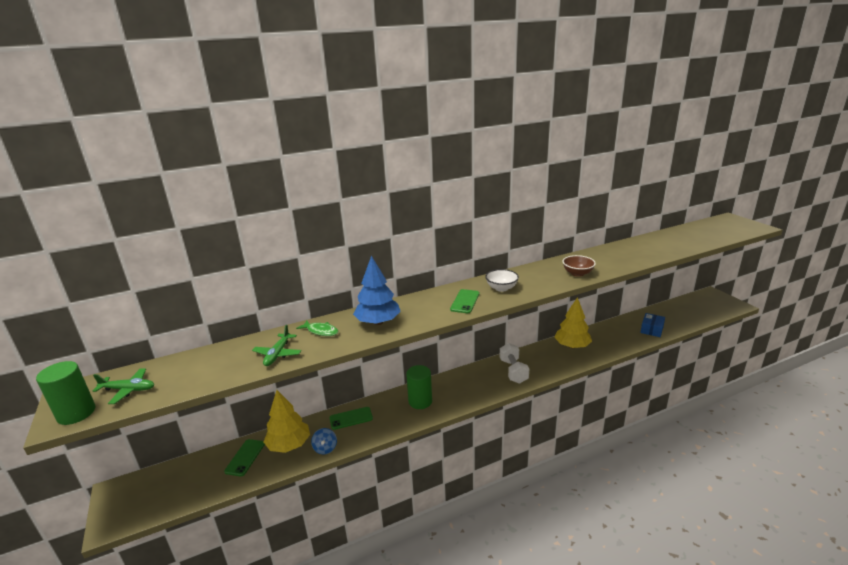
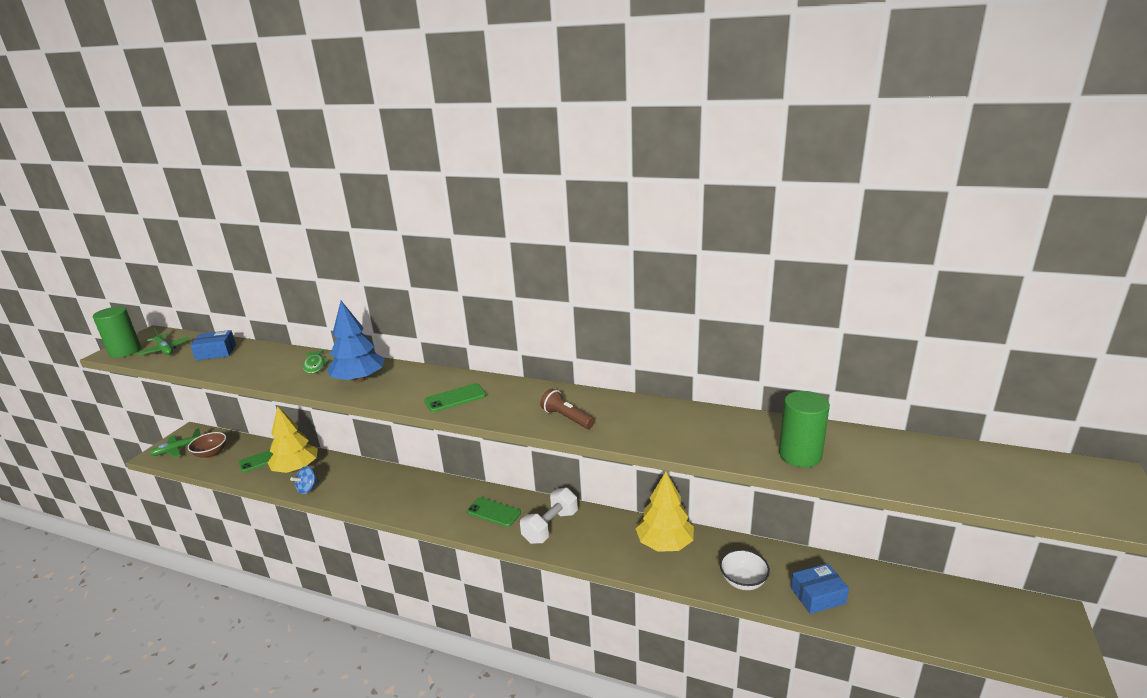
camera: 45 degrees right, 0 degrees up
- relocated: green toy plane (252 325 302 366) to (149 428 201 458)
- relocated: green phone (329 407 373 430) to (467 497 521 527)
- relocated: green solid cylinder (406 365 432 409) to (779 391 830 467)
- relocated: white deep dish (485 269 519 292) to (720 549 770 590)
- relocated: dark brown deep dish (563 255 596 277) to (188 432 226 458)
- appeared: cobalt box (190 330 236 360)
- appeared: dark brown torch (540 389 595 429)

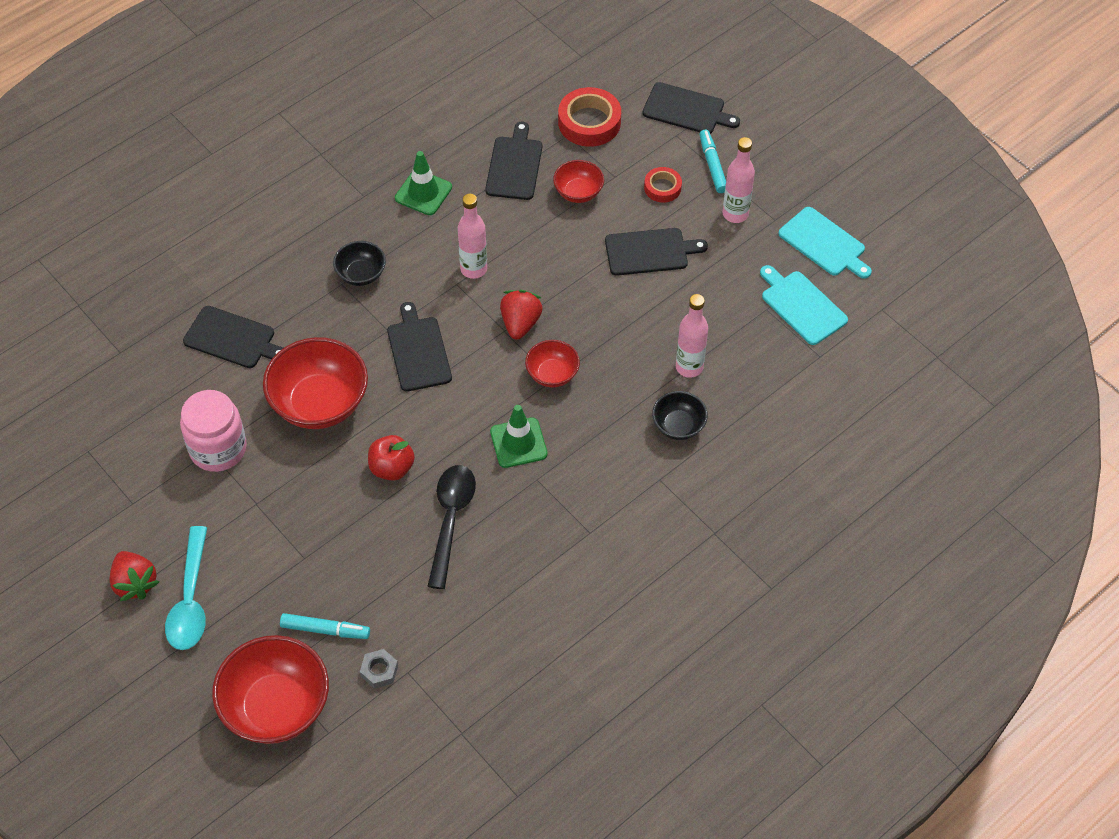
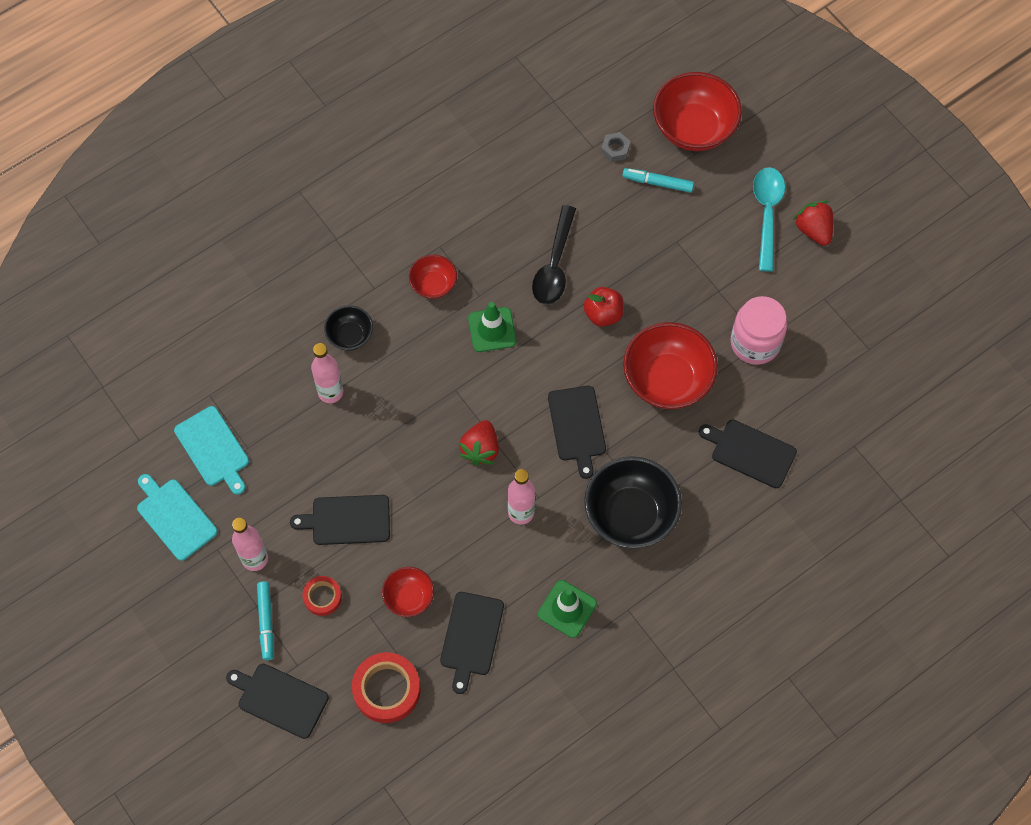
camera: 175 degrees left, 10 degrees up
- size: black deep dish (333 241 386 286) = (584 456 682 549) x1.88
- relocated: crimson deep dish (525 340 580 387) to (409 255 457 299)

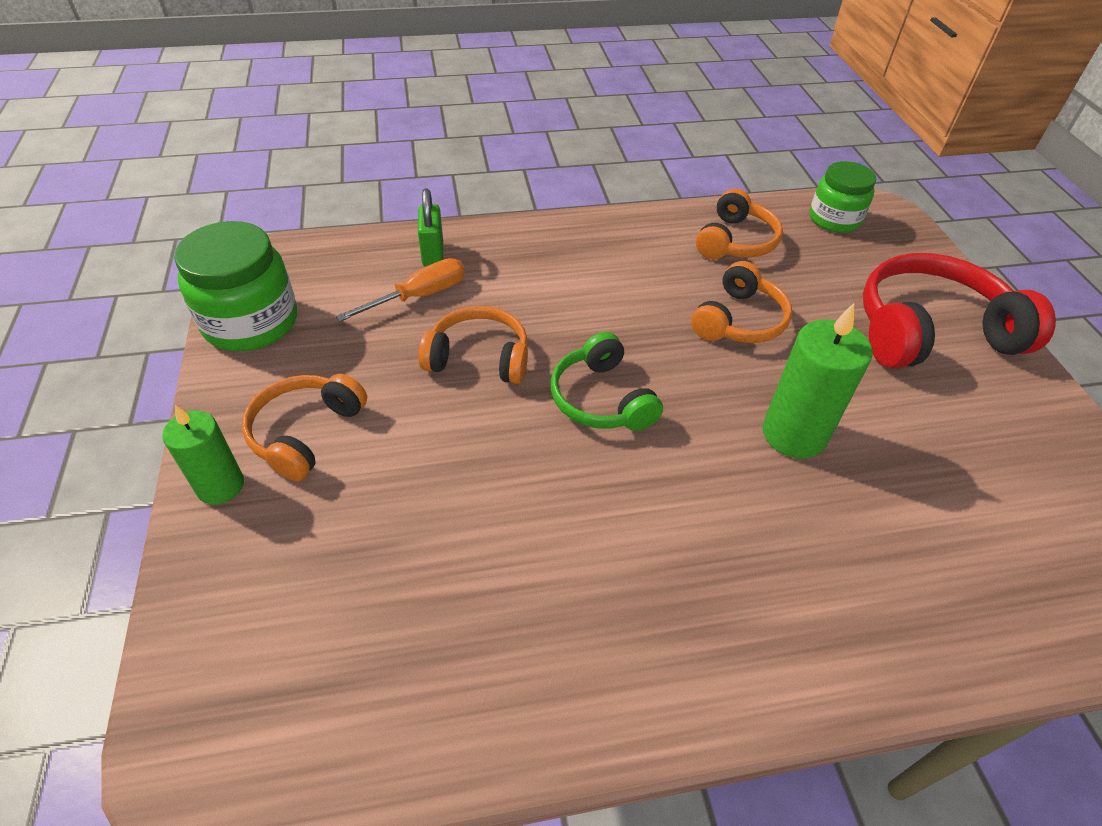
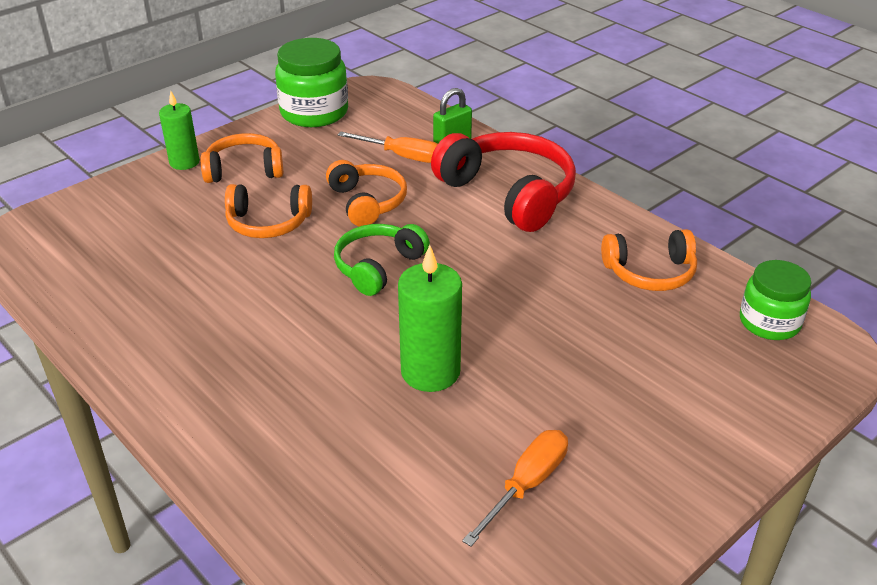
camera: 60 degrees right, 10 degrees down
- relocated: bright orange headset (691 261 792 343) to (225 184 312 238)
- relocated: crimson headset (863 253 1056 369) to (431 132 576 232)
- appeared: bright orange hand screwdriver (462 430 568 547)

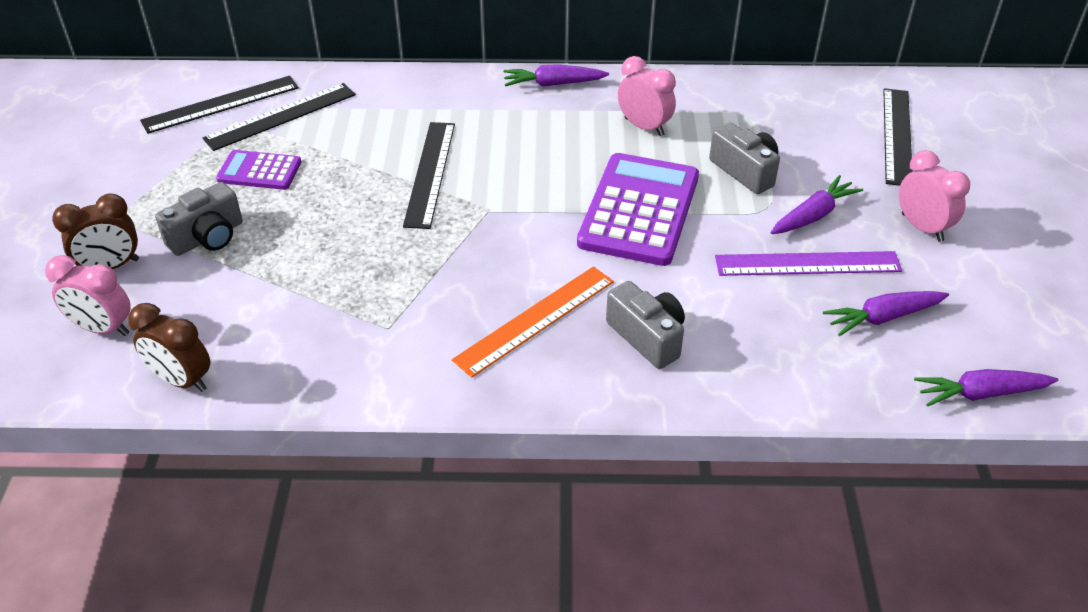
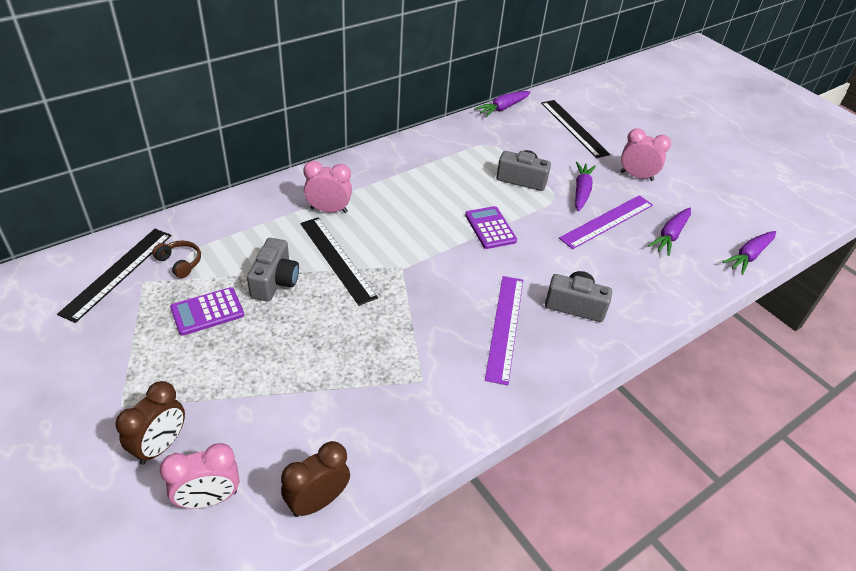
camera: 40 degrees left, 0 degrees up
- spun: dark brown clock (128 303 210 392) = (281 441 350 517) 150 degrees clockwise
- relocated: gray camera (155 182 243 256) to (247 238 299 302)
- exchanged: black measuring stick (203 83 356 151) to dark brown headset (152 240 201 278)
- colour: bright orange measuring stick (452 266 614 378) to purple measuring stick (485 276 523 385)
- relocated: purple carrot (503 64 609 87) to (474 91 531 117)
- size: purple adding machine (577 153 699 266) = (465 206 517 249) x0.53
- relocated: pink clock (618 56 676 136) to (303 161 352 213)

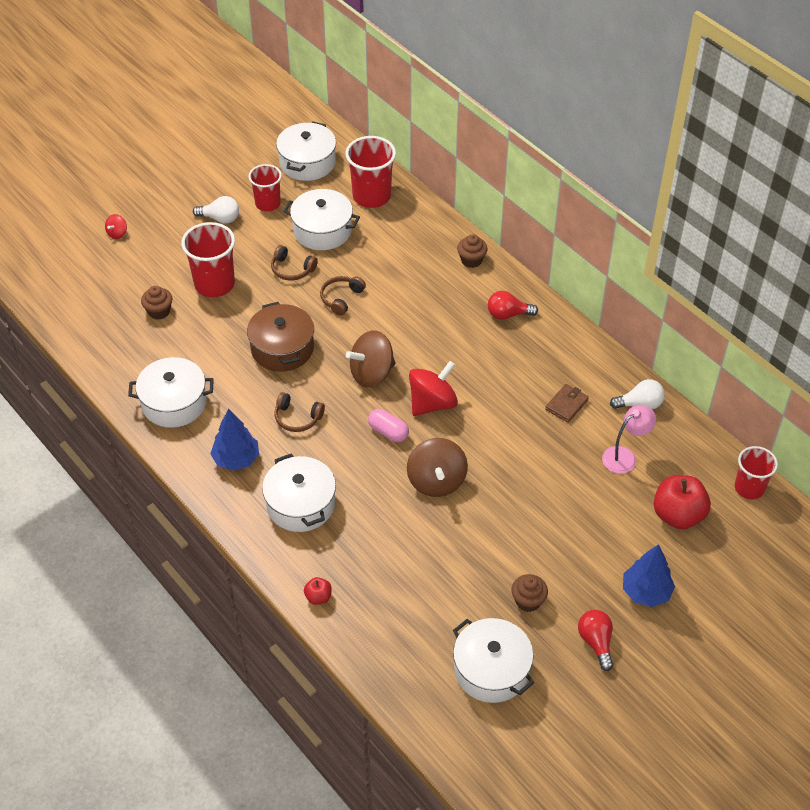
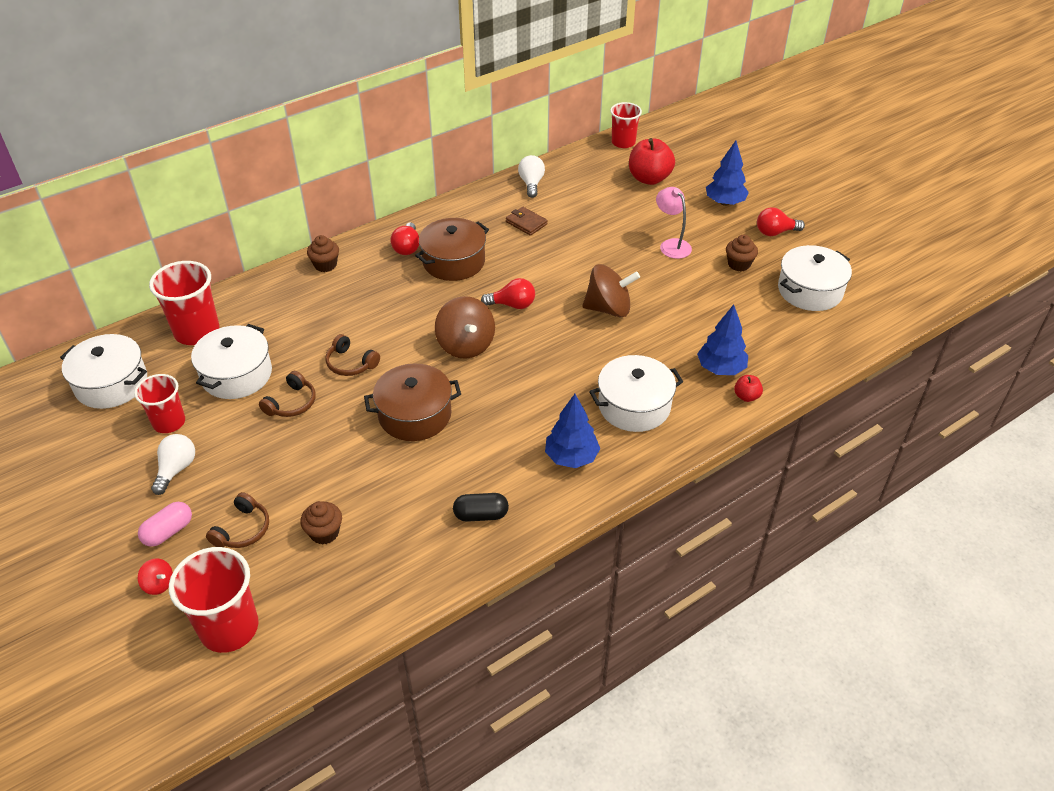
camera: 85 degrees left, 5 degrees down
- exchanged: white pot (128 357 214 428) to black pill shape (453 493 509 522)
- relocated: crimson beaker (181 222 235 297) to (169 547 259 653)
- relocated: dark brown headset (275 392 325 432) to (206 492 269 548)
- relocated: pink pill shape (368 409 409 442) to (138 502 192 547)
- exchanged: crimson spinning top (409 361 458 416) to crimson light bulb (481 278 535 309)
- relocated: pink reading lamp (602 405 656 474) to (656 187 692 259)
- appeared: dark brown pot (415 218 489 281)
- appeared: cobalt tree (697 305 748 375)

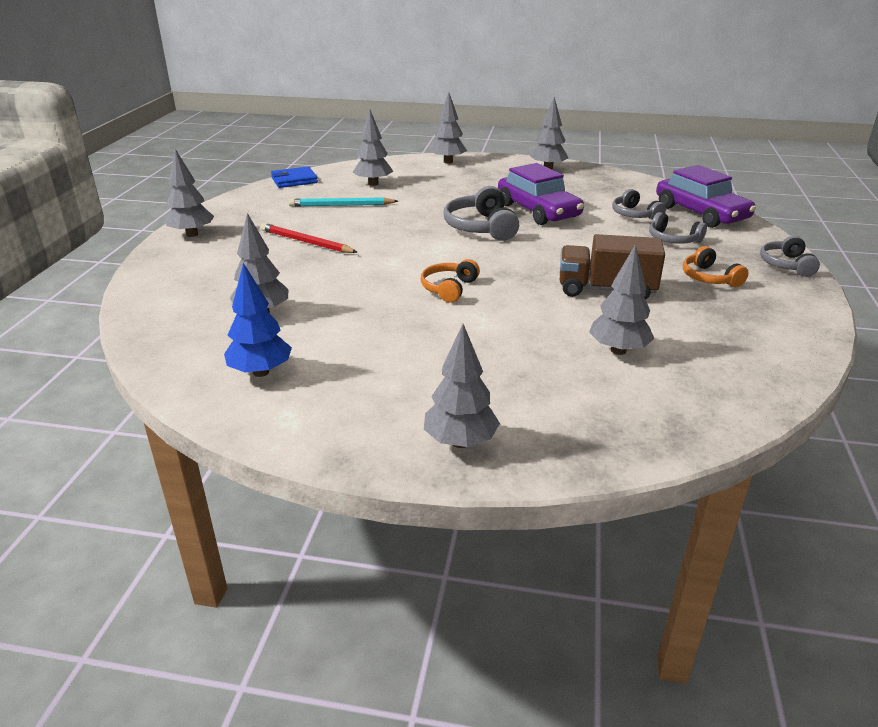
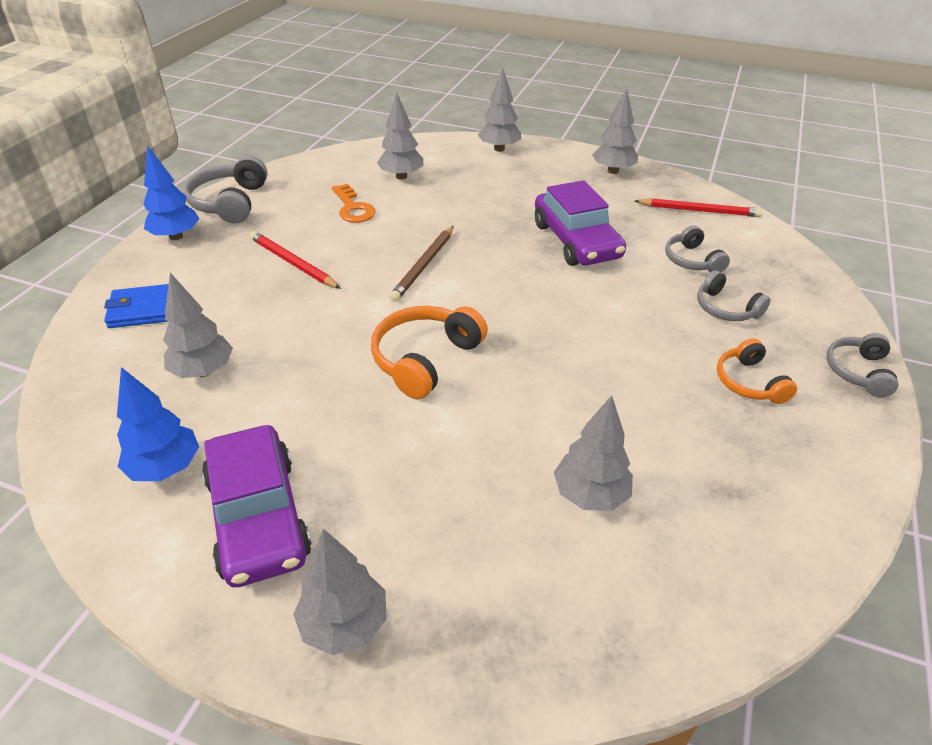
camera: 10 degrees right, 10 degrees up
- colour: gray tree (165 149 214 237) to cobalt tree (143 146 200 240)
- relocated: cobalt card wallet (271 166 318 188) to (104 284 168 328)
- exchanged: aqua wooden pencil (289 197 398 207) to bright orange latchkey (332 184 376 223)
- size: bright orange headset (421 259 480 303) = (371 306 488 399) x1.56
- relocated: gray headset (444 186 519 241) to (184 156 268 223)
- missing: dark brown truck (560 234 665 300)
- relocated: purple toy car (656 165 756 228) to (202 425 312 587)
- appeared: dark brown wooden pencil (389 226 454 302)
- appeared: crimson wooden pencil (635 198 763 217)

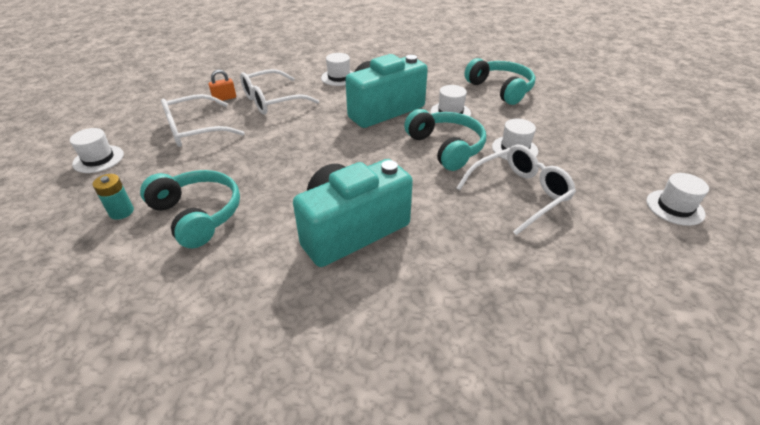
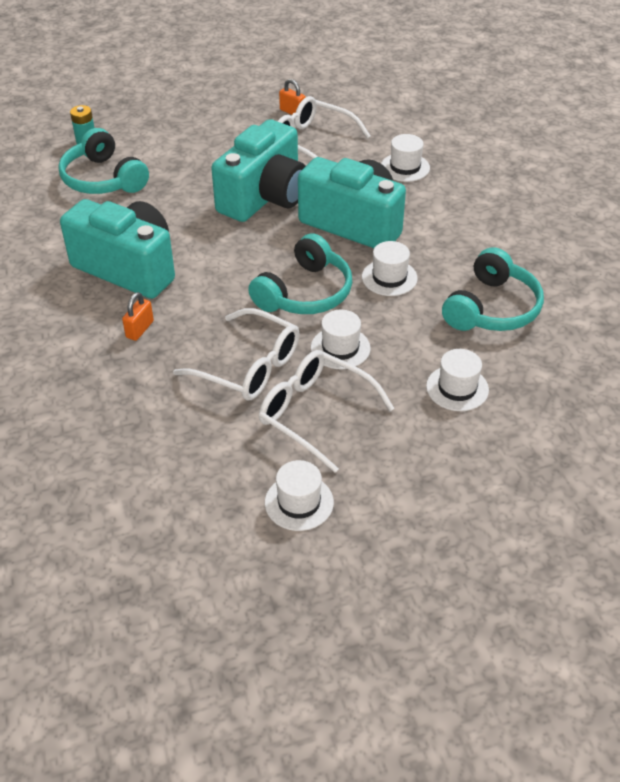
camera: 65 degrees right, 5 degrees up
- relocated: white top hat (70 128 124 173) to (426 349 489 411)
- spun: aqua headset (140 170 240 248) = (58 128 149 194) 120 degrees clockwise
- relocated: white glasses (161 94 245 147) to (259 350 395 473)
- appeared: bright orange padlock (122 292 154 341)
- appeared: aqua camera (211 119 306 222)

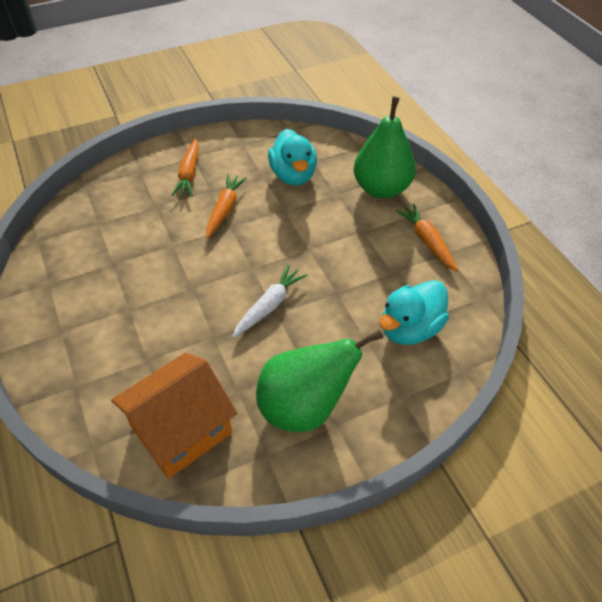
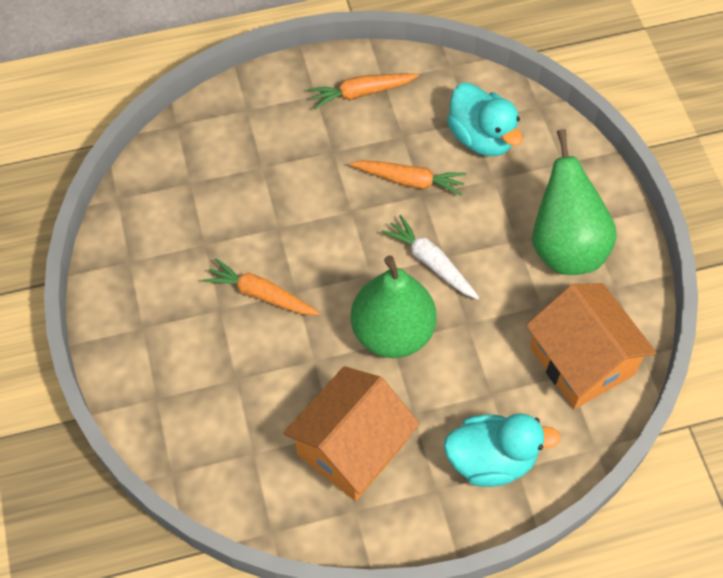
camera: 80 degrees left, 10 degrees up
- relocated: bright orange carrot (171 138 199 197) to (350 160 466 196)
- relocated: aqua rubber duck (268 129 317 185) to (444 413 561 487)
- relocated: green pear fruit (354 96 416 199) to (351 255 436 358)
- appeared: bright orange house (283 366 420 501)

